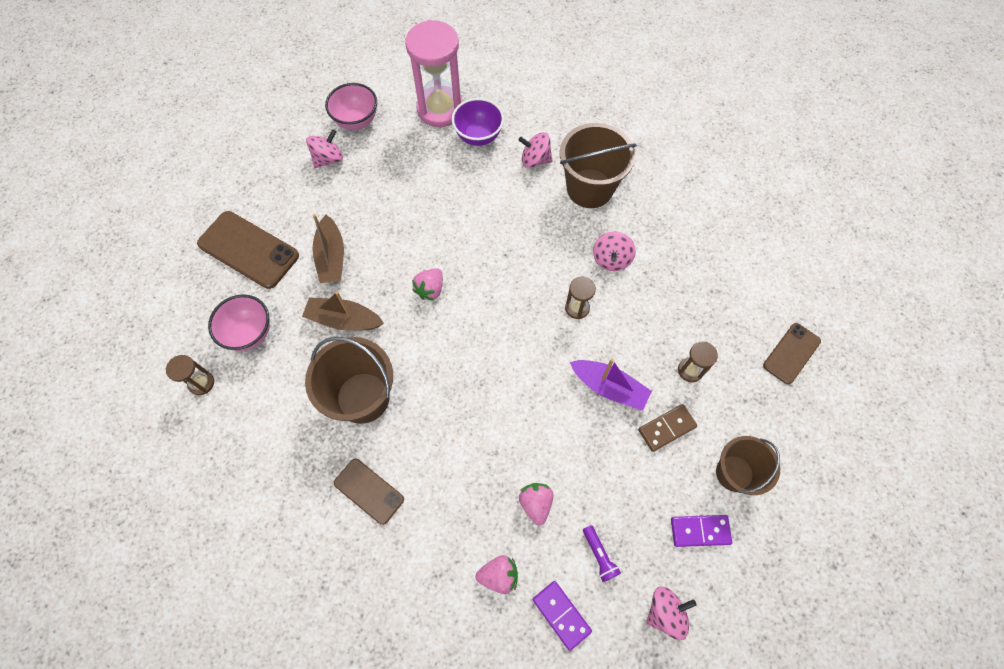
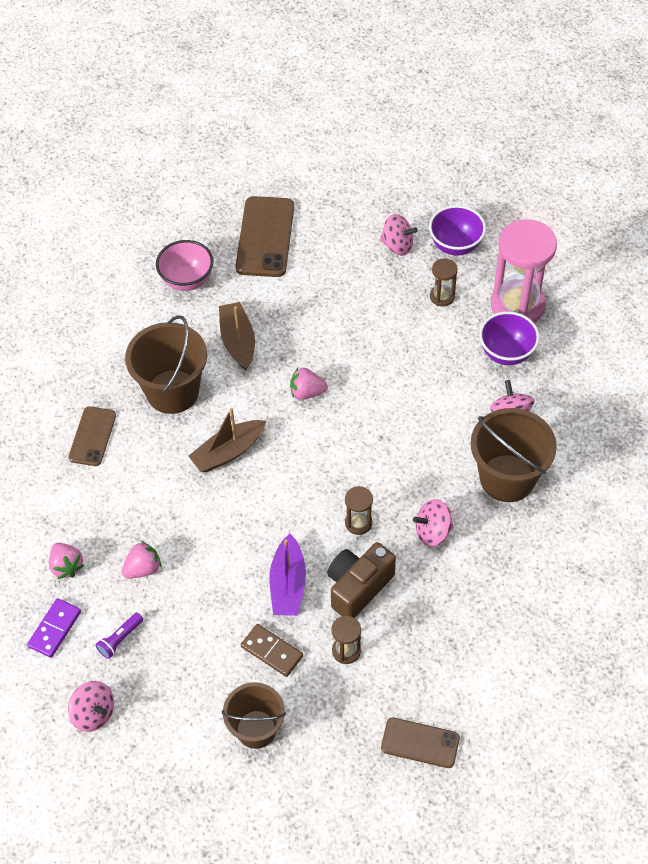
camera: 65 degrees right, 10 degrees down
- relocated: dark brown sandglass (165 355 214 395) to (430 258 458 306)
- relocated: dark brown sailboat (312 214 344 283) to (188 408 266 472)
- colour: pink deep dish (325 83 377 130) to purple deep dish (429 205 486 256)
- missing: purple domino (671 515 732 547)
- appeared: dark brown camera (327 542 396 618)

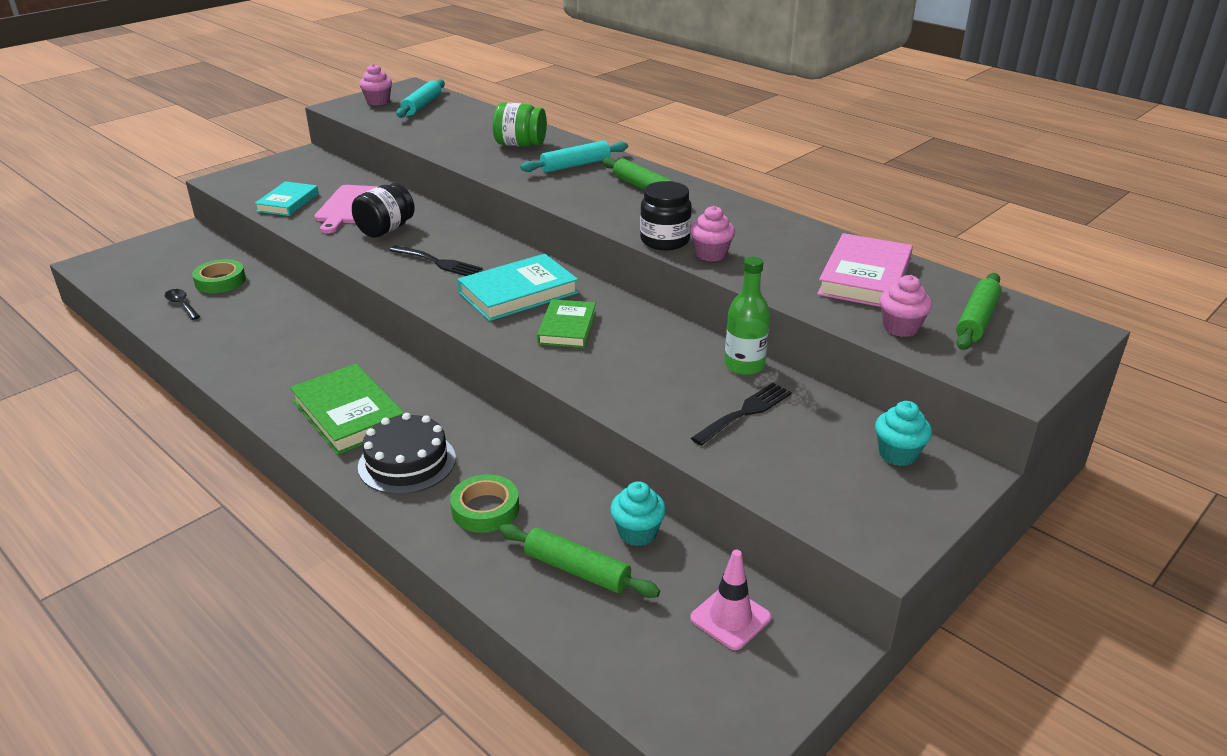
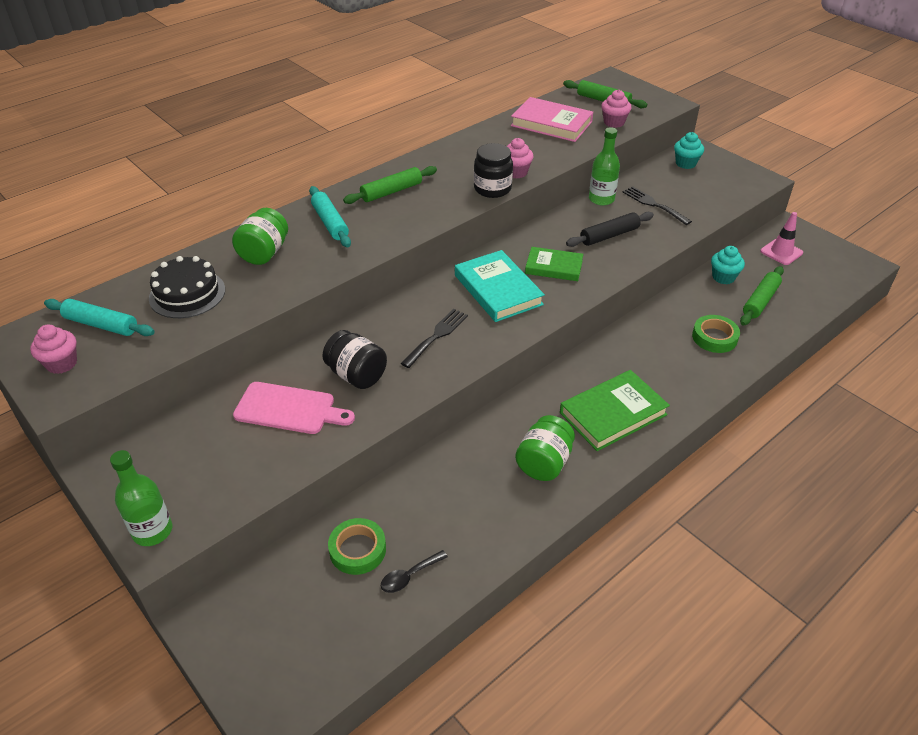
camera: 85 degrees left, 10 degrees up
- missing: aqua hardcover (254 181 319 216)
- relocated: black layer cake (358 413 456 494) to (149 256 225 318)
- appeared: green flask (110 450 172 546)
- appeared: green preserve jar (515 415 575 481)
- appeared: black rolling pin (566 212 654 247)

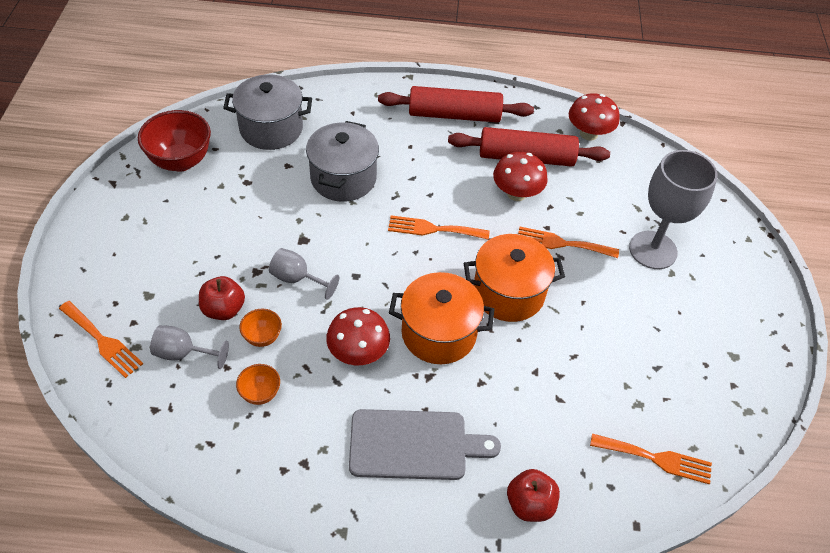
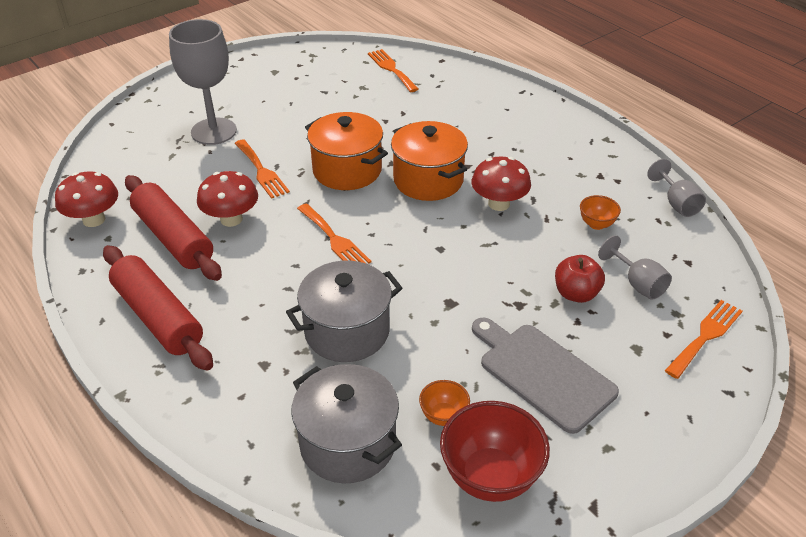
camera: 130 degrees left, 10 degrees down
- spun: bright orange fork (59 301 143 378) = (665 300 743 379) 45 degrees clockwise
- relocated: bright orange deep dish (239 309 282 347) to (419 380 470 426)
- relocated: gray goblet (269 248 339 300) to (647 159 706 217)
- relocated: gray cutting board (349 409 501 480) to (472 318 619 434)
- missing: crimson toy apple (507 469 560 522)

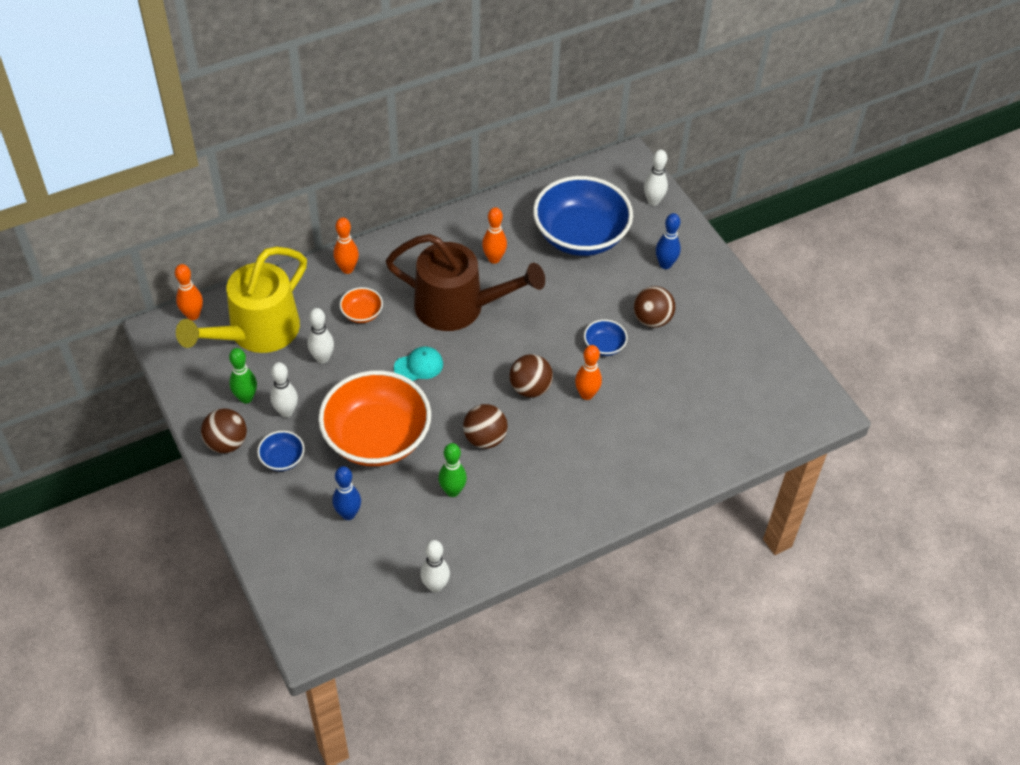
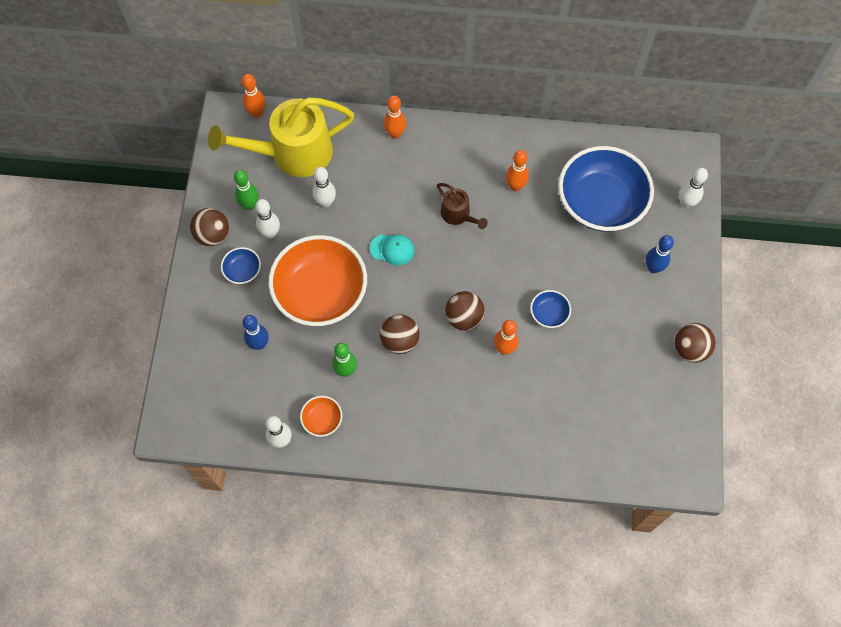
camera: 35 degrees right, 15 degrees up
- relocated: bright orange deep dish (340 287 383 323) to (300 396 342 437)
- size: dark brown watering can (386 234 545 331) = (437 183 488 229) x0.47
- relocated: dark brown play ball (634 286 675 328) to (674 323 716 363)

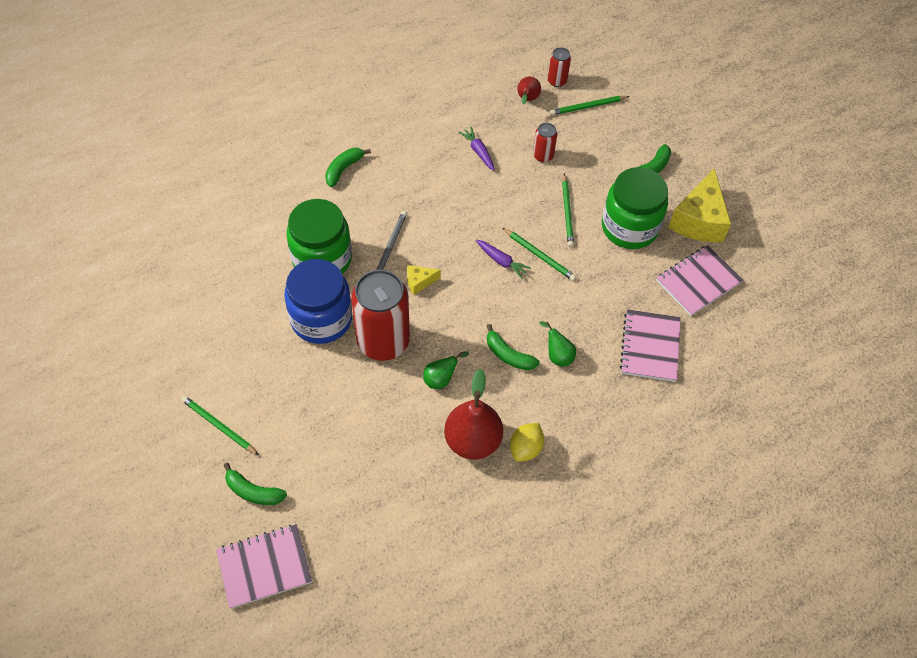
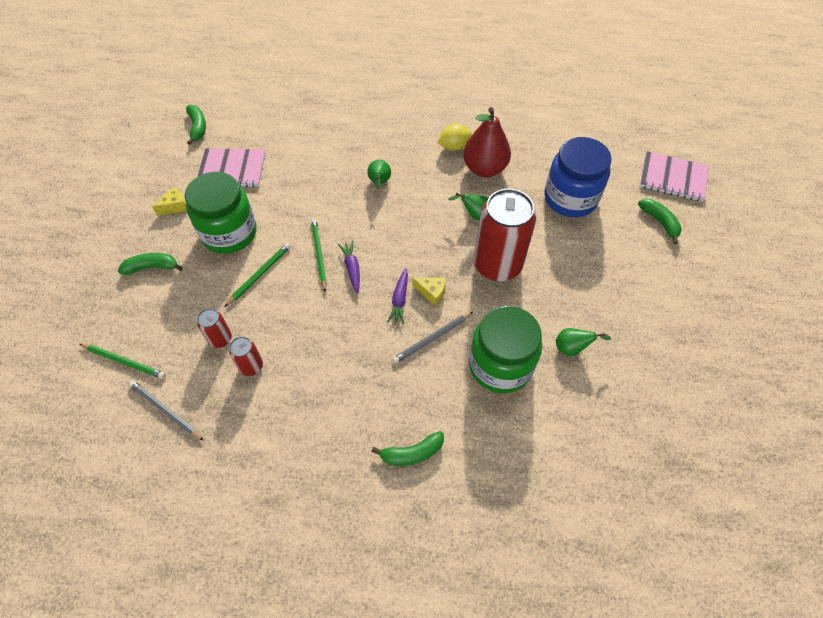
camera: 140 degrees left, 0 degrees up
- missing: green wooden pencil (181 396 259 455)
- relocated: cobalt preserve jar (284 259 352 344) to (544 137 612 217)
- relocated: purple carrot (458 127 495 171) to (387 268 408 324)
- relocated: green banana (487 324 540 370) to (186 105 206 145)
- exchanged: crimson pear fruit (517 77 541 105) to gray wooden pencil (128 380 204 441)
- relocated: crimson soda can (547 48 571 87) to (229 336 263 376)
- missing: pink notepad (620 309 681 382)
- size: golden piece of cheese (668 169 731 242) = (152 187 187 216) x0.46
- appeared: green pear fruit (556 328 611 356)

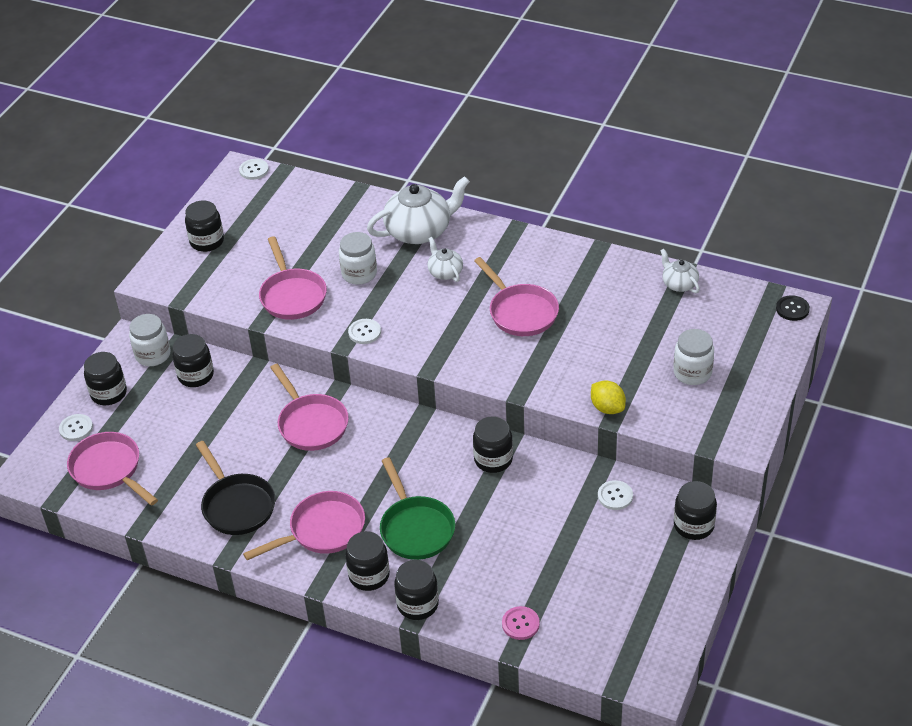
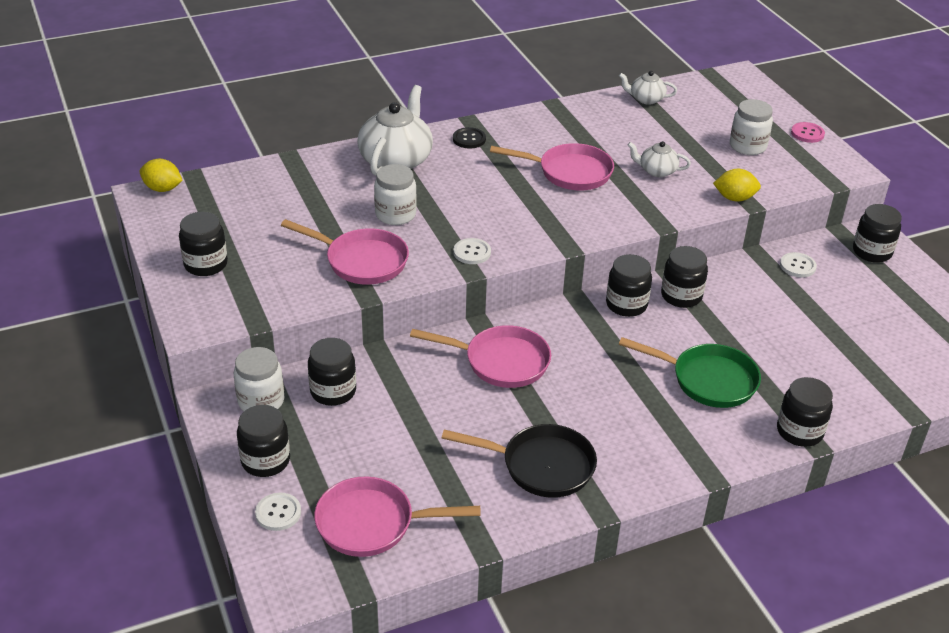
camera: 50 degrees left, 5 degrees down
- exchanged: white sewing button (239 159 269 180) to golden lemon (140 159 183 192)
- missing: pink pan (243 491 365 560)
- relocated: black preserve jar (345 531 390 591) to (606 254 652 317)
- relocated: white teapot (427 237 463 282) to (628 141 691 177)
- relocated: pink sewing button (502 606 540 640) to (791 122 825 143)
- relocated: black sewing button (776 295 810 321) to (453 127 486 148)

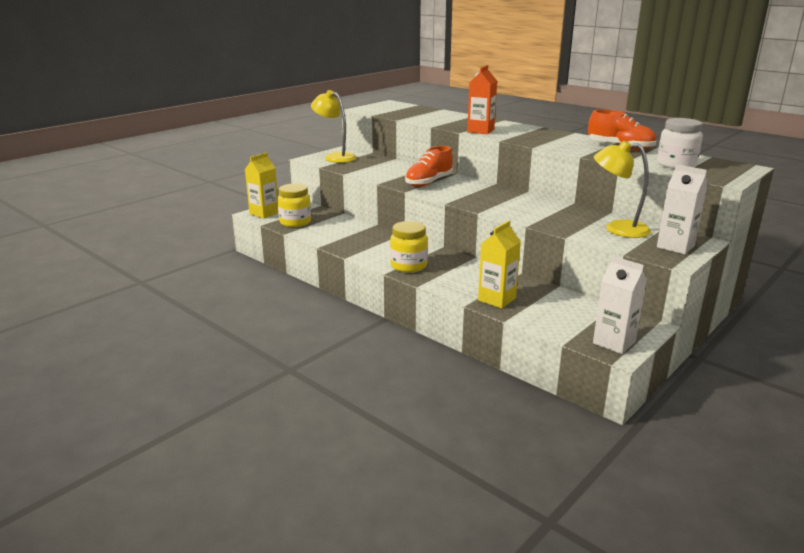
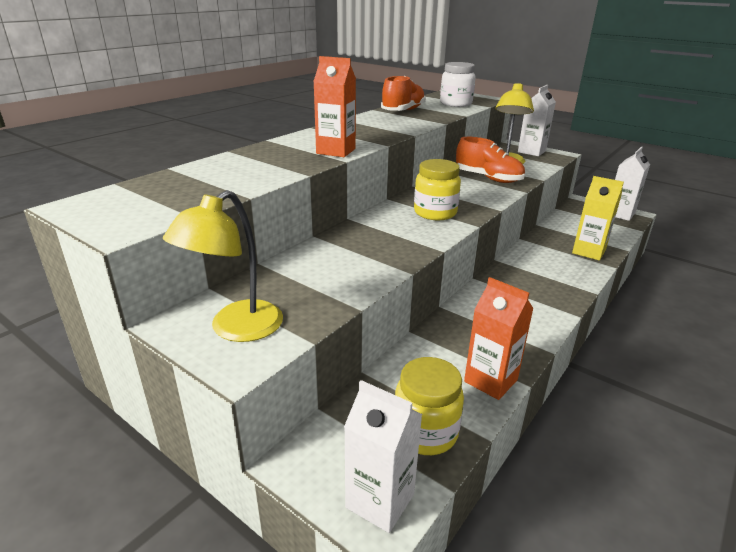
camera: 95 degrees left, 5 degrees up
- colour: golden carton (245 153 278 219) to white carton (344 380 422 533)
- relocated: golden preserve jar (390 221 428 273) to (414 159 461 220)
- relocated: bright orange lace-up shoe (405 146 453 187) to (456 137 525 183)
- appeared: bright orange carton (464 277 534 400)

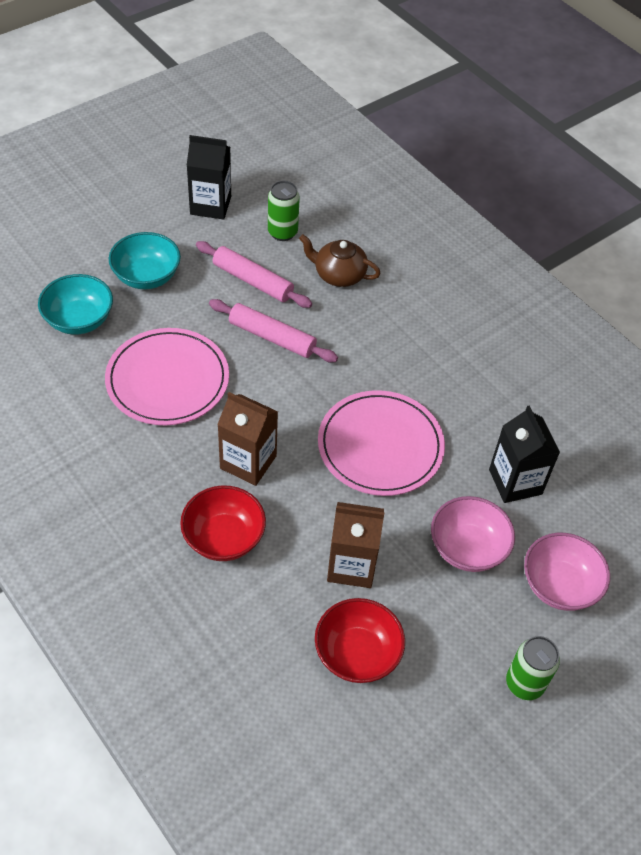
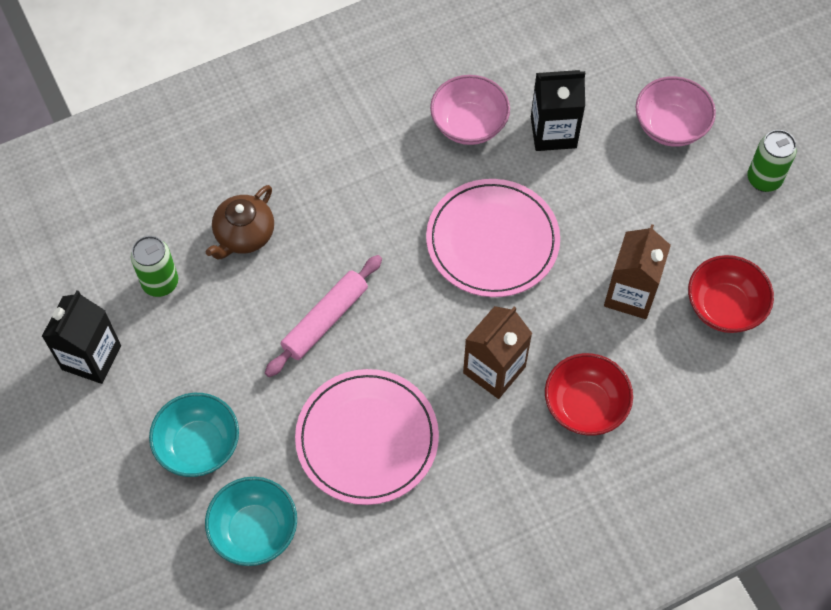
camera: 75 degrees left, 10 degrees up
- missing: pink rolling pin (196 241 312 308)
- relocated: pink deep dish (431 496 515 572) to (430 75 510 145)

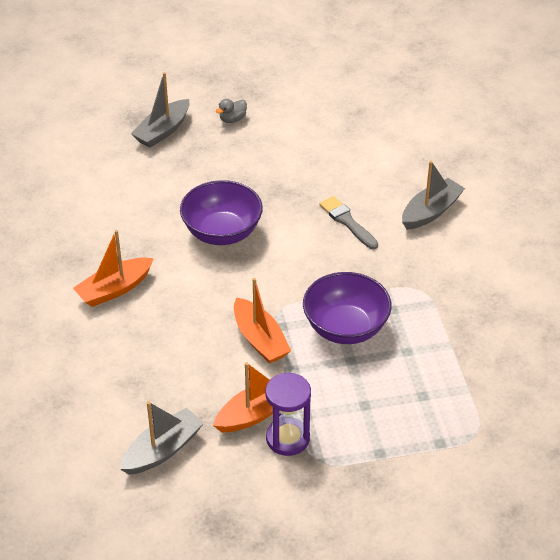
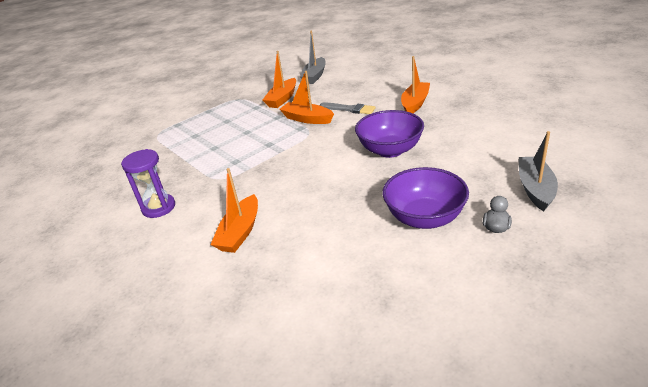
camera: 155 degrees right, 10 degrees down
- relocated: purple sandglass (265 373 311 456) to (121 149 175 218)
- relocated: purple deep dish (303 272 392 344) to (383 167 469 229)
- relocated: gray brush (319 196 378 249) to (320 103 376 114)
- colour: gray sailboat (402 161 465 230) to bright orange sailboat (210 168 258 253)

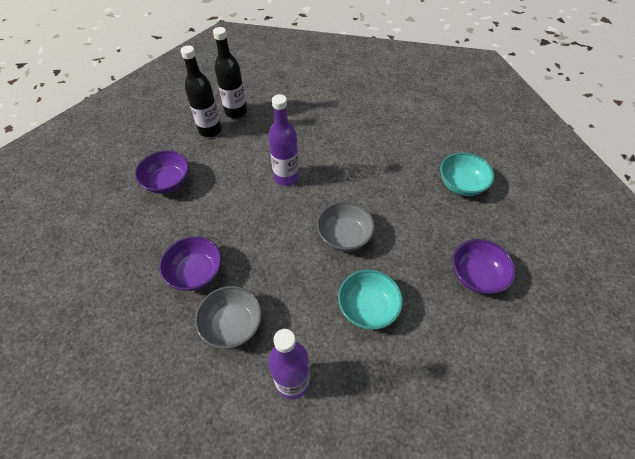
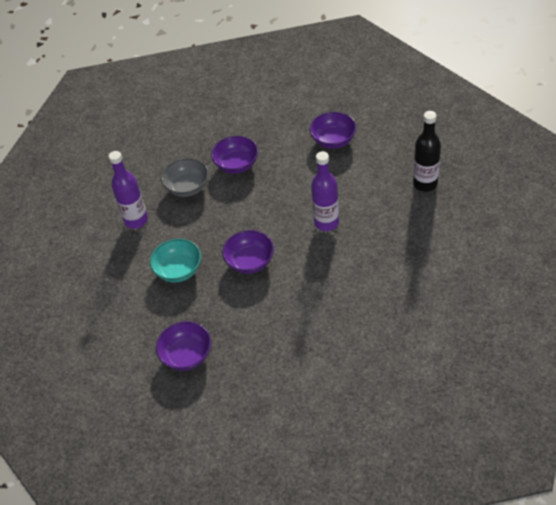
camera: 105 degrees right, 5 degrees down
- missing: black flask (180 45 222 137)
- colour: gray deep dish (317 201 375 251) to purple deep dish (222 230 274 274)
- missing: aqua deep dish (440 152 495 196)

